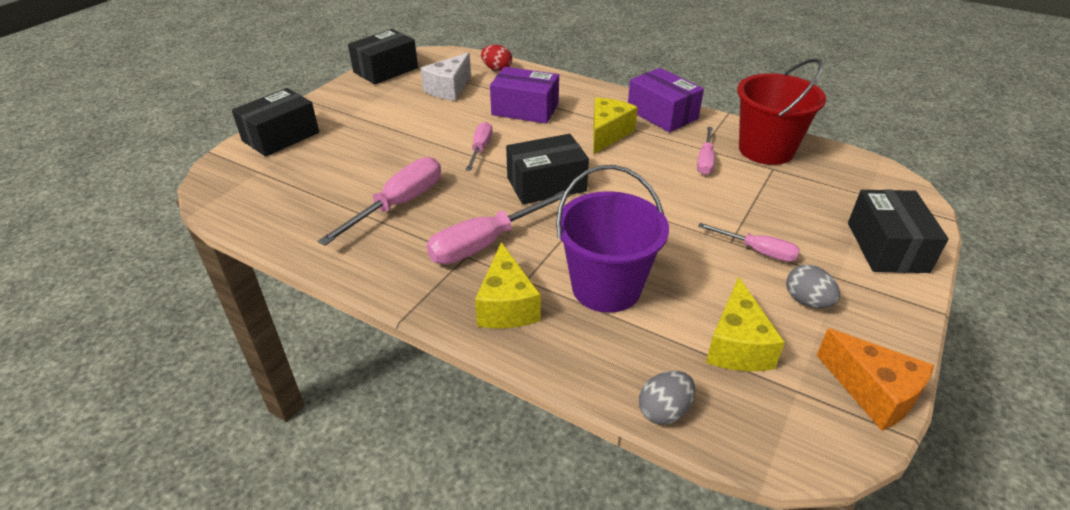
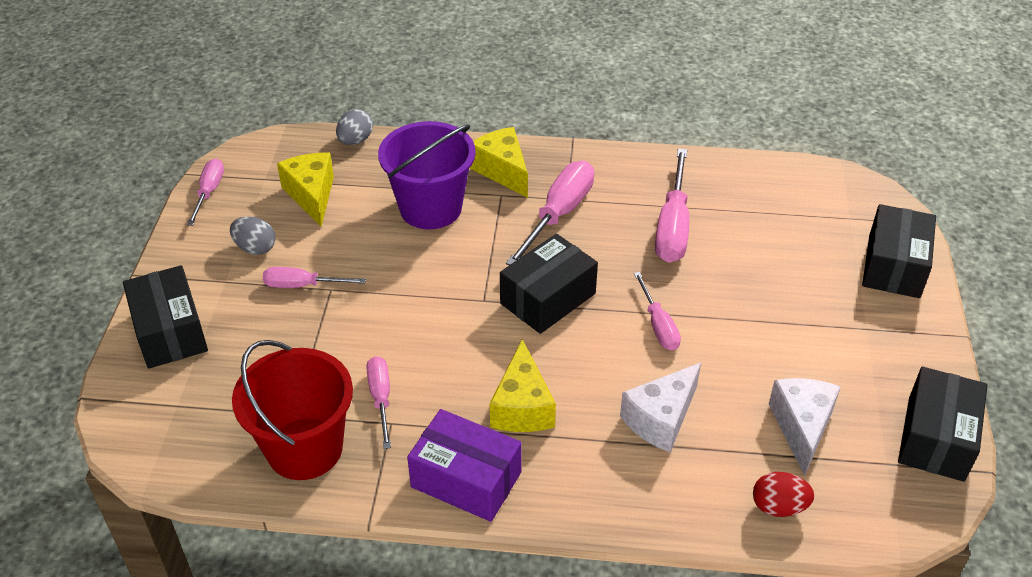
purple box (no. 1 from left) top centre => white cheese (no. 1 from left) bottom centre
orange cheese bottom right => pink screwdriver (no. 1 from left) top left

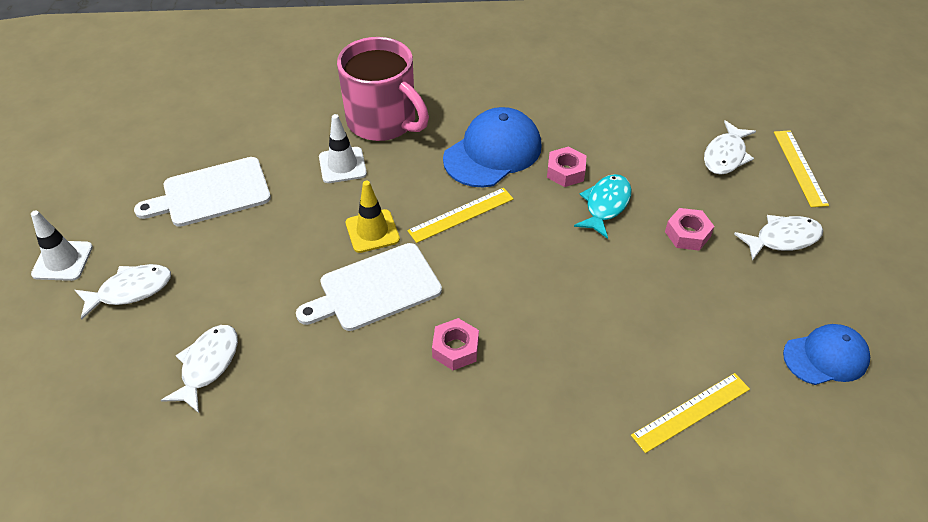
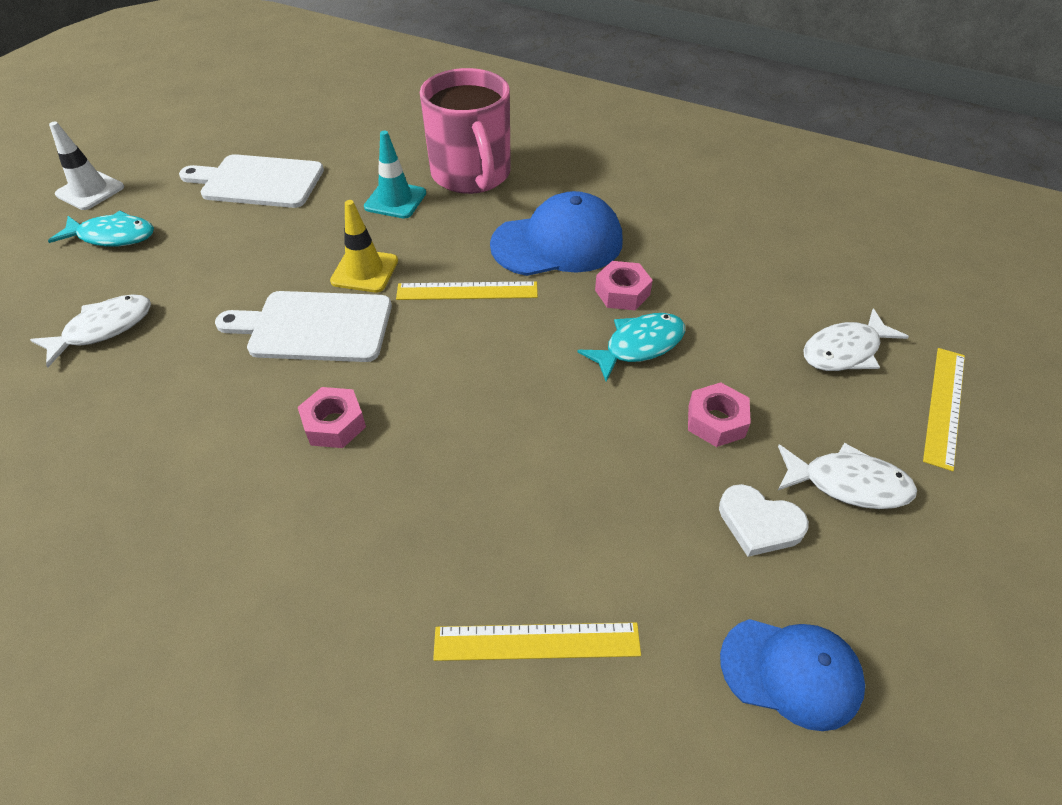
white traffic cone (no. 2 from left) top centre => turquoise traffic cone top centre
white fish (no. 1 from left) middle left => turquoise fish (no. 1 from left) top left
nothing => white heart middle right

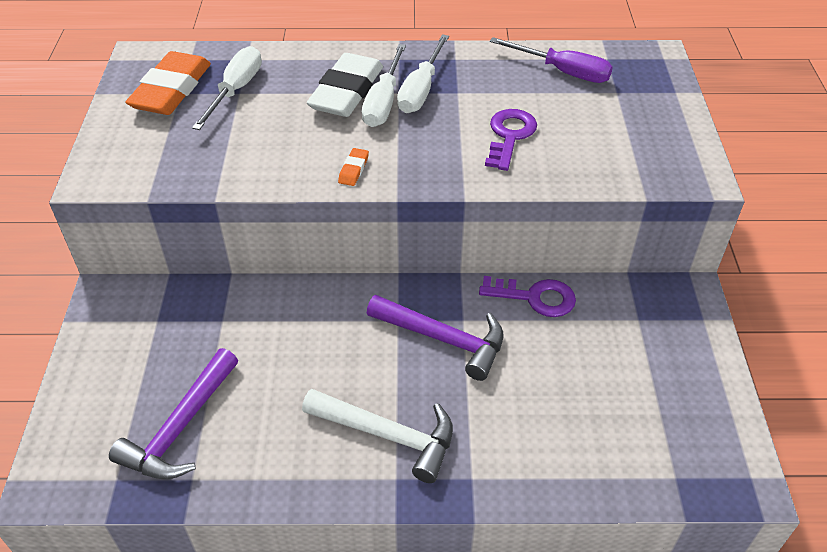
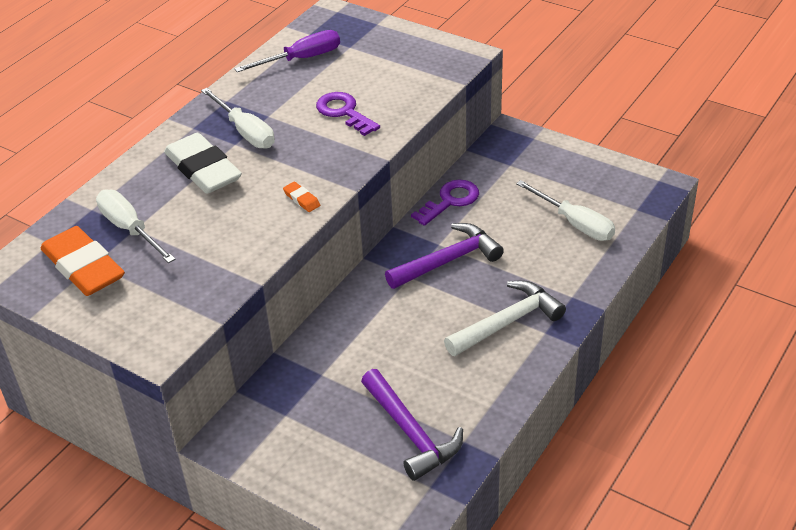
white screwdriver (no. 2 from left in the first image) top centre => white screwdriver (no. 3 from left) middle right, shifted

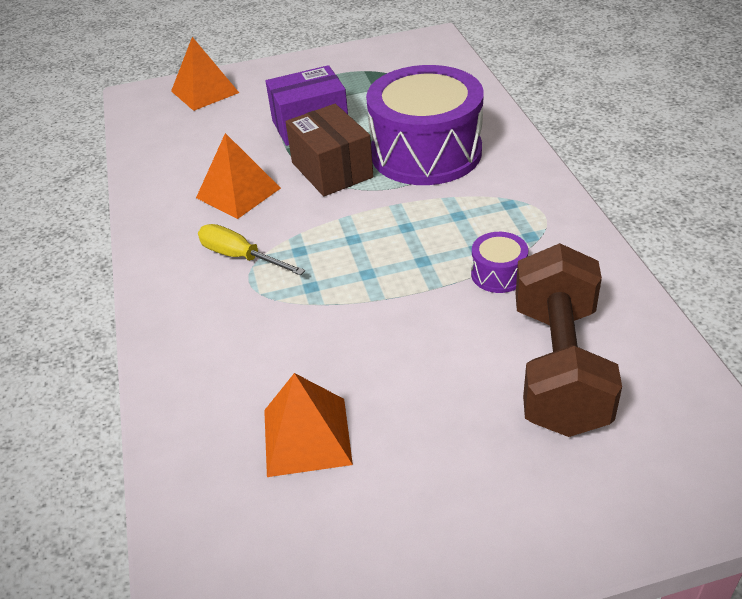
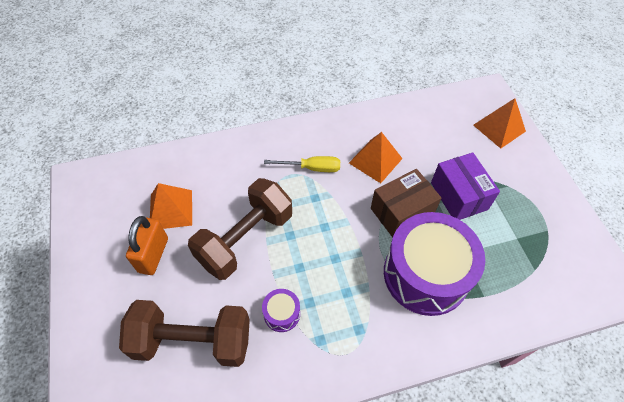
yellow screwdriver centre, 60 degrees clockwise
nothing => brown dumbbell (no. 2 from left) centre
nothing => orange padlock middle left

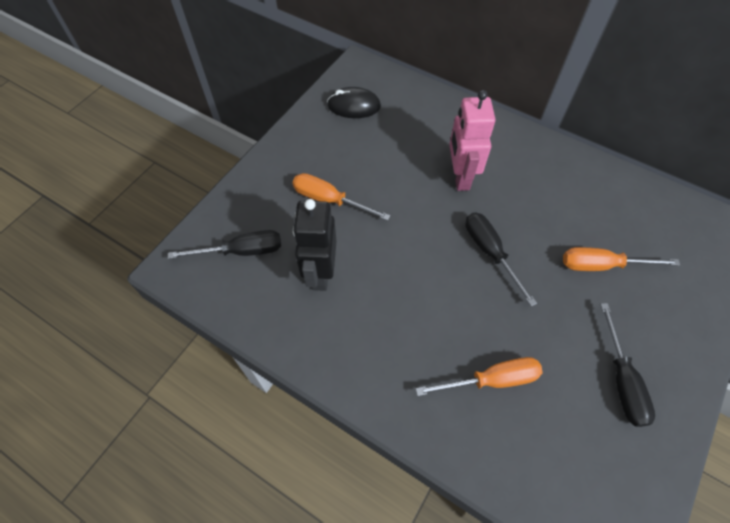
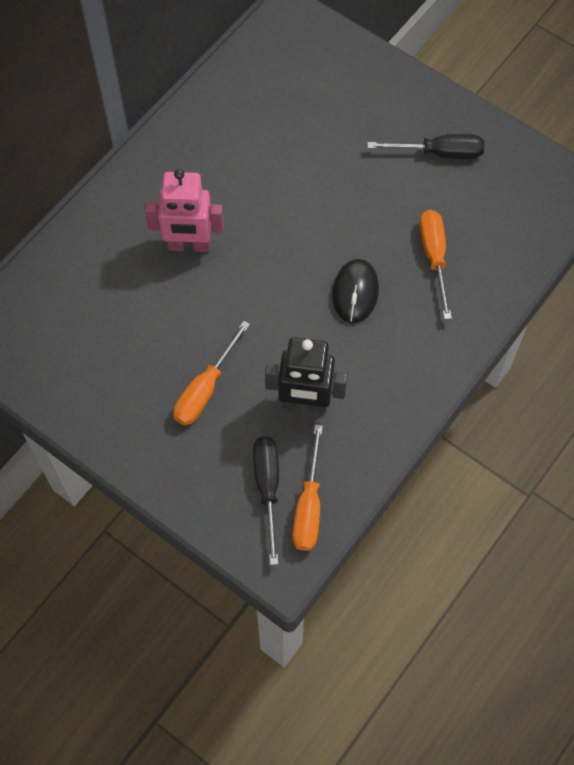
black mouse top centre => black mouse centre, shifted
black screwdriver (no. 2 from left) middle right => nothing
orange screwdriver (no. 3 from left in the first image) middle right => orange screwdriver (no. 2 from left) centre, shifted

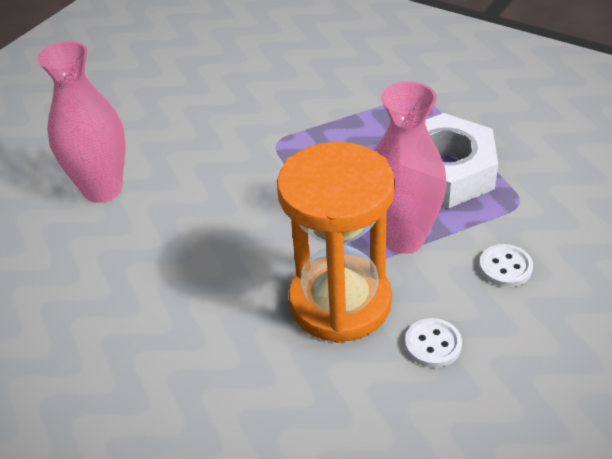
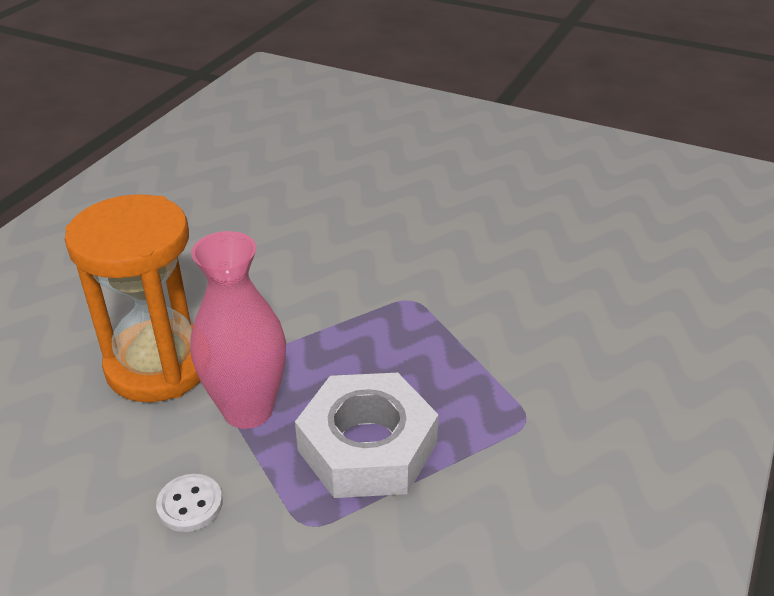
pink vase (no. 1 from left) top left => nothing
white button (no. 1 from left) bottom right => nothing

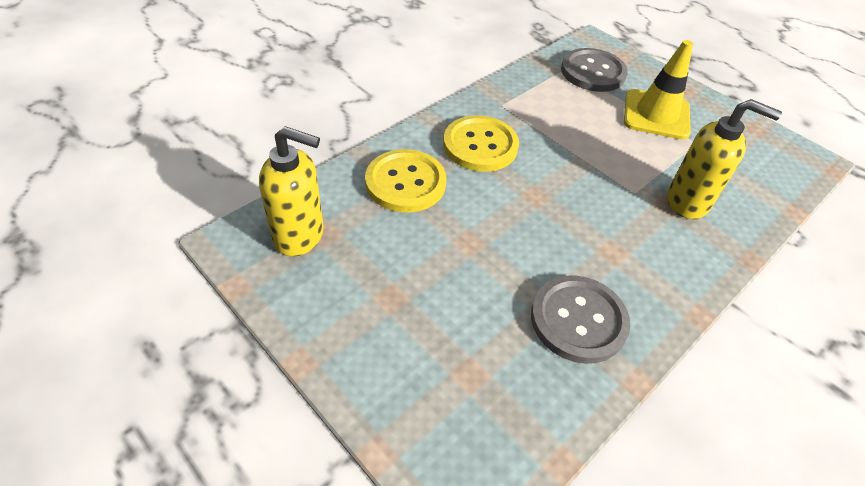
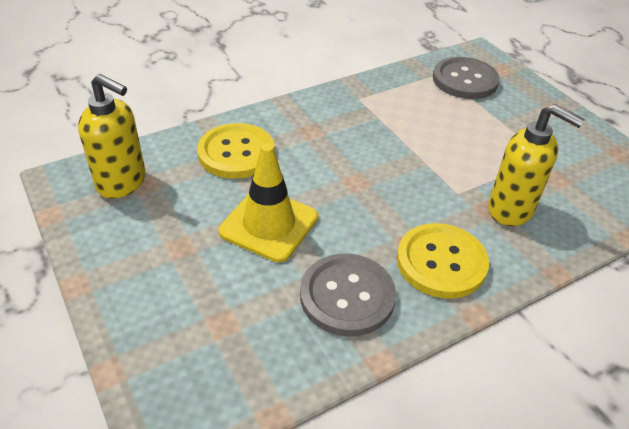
yellow traffic cone top right => yellow traffic cone centre, shifted
yellow button (no. 2 from left) top centre => yellow button (no. 2 from left) middle right, shifted

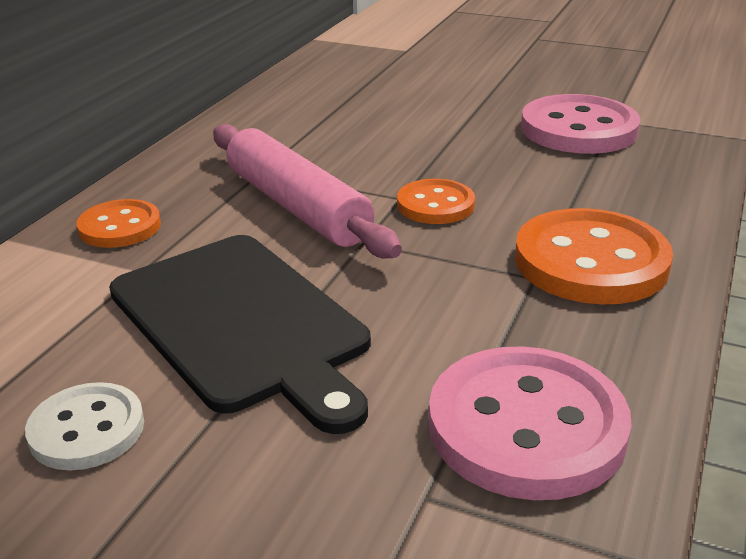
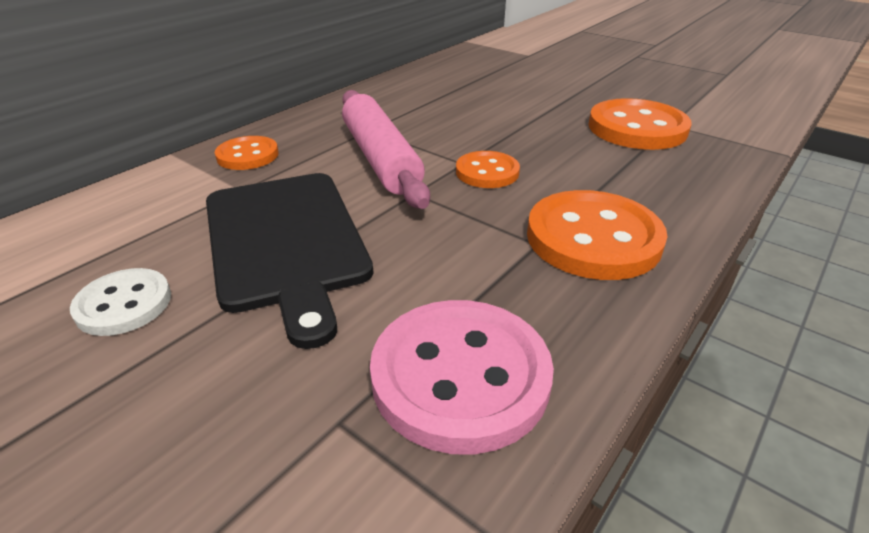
pink button (no. 2 from left) top right => orange button (no. 4 from left) top right

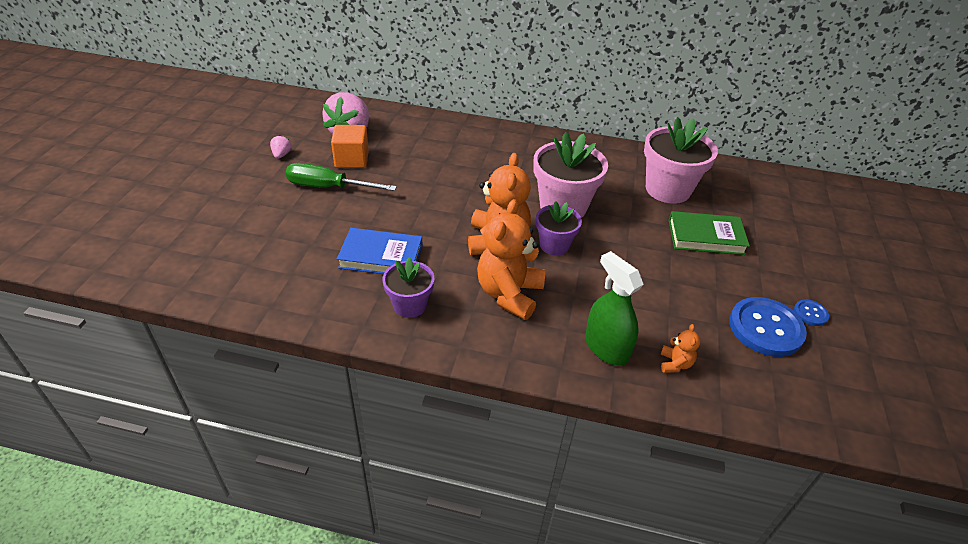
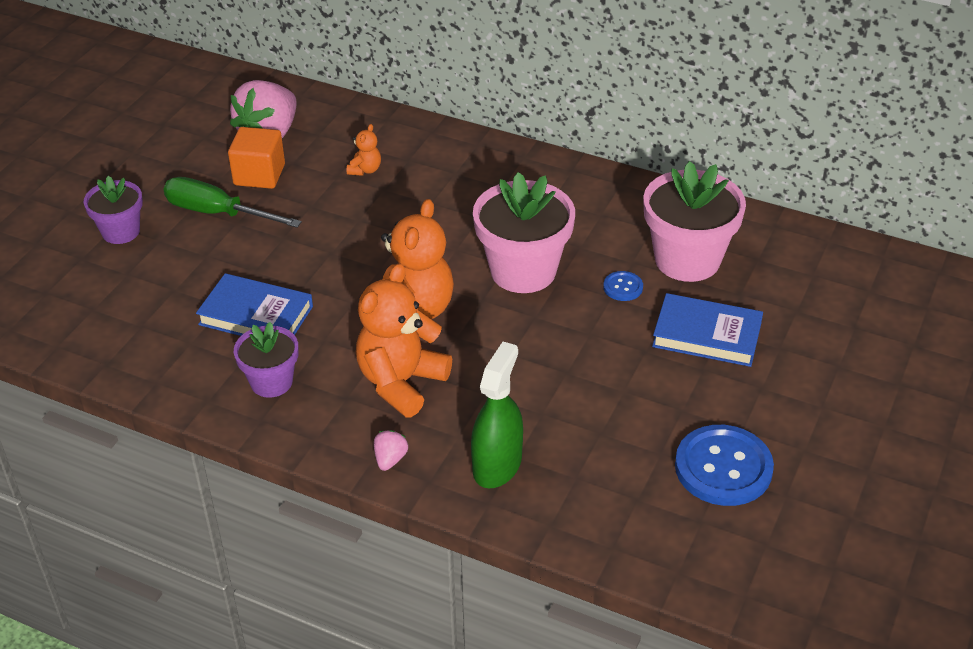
pink strawberry (no. 1 from left in the first image) top left => pink strawberry (no. 2 from left) bottom centre, shifted
purple flower pot (no. 2 from left in the first image) centre => purple flower pot (no. 1 from left) top left, shifted
green book middle right => blue book (no. 2 from left) middle right
green spray bottle centre, 45 degrees clockwise
blue button (no. 2 from left in the first image) middle right => blue button (no. 1 from left) centre, shifted
orange teddy bear (no. 3 from left in the first image) middle right => orange teddy bear (no. 1 from left) top centre, shifted

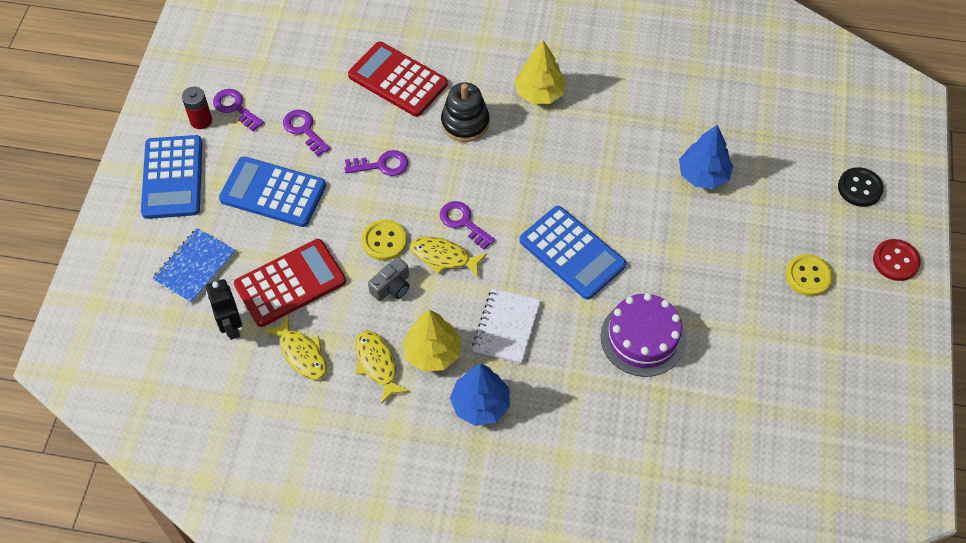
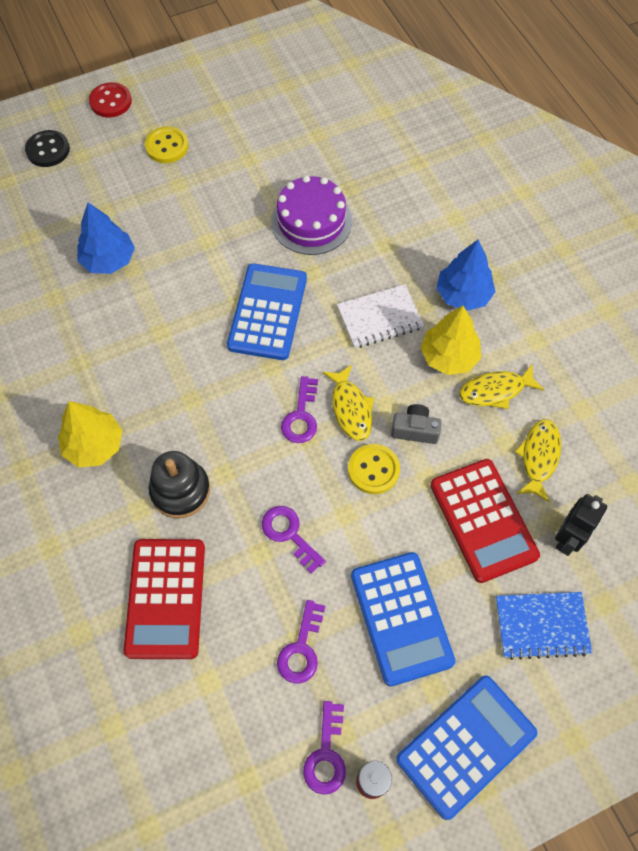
red calculator (no. 1 from left in the first image) middle left => red calculator (no. 2 from left) middle right, 135 degrees counterclockwise
yellow fish (no. 2 from left) bottom centre => yellow fish (no. 2 from left) middle right, 45 degrees clockwise

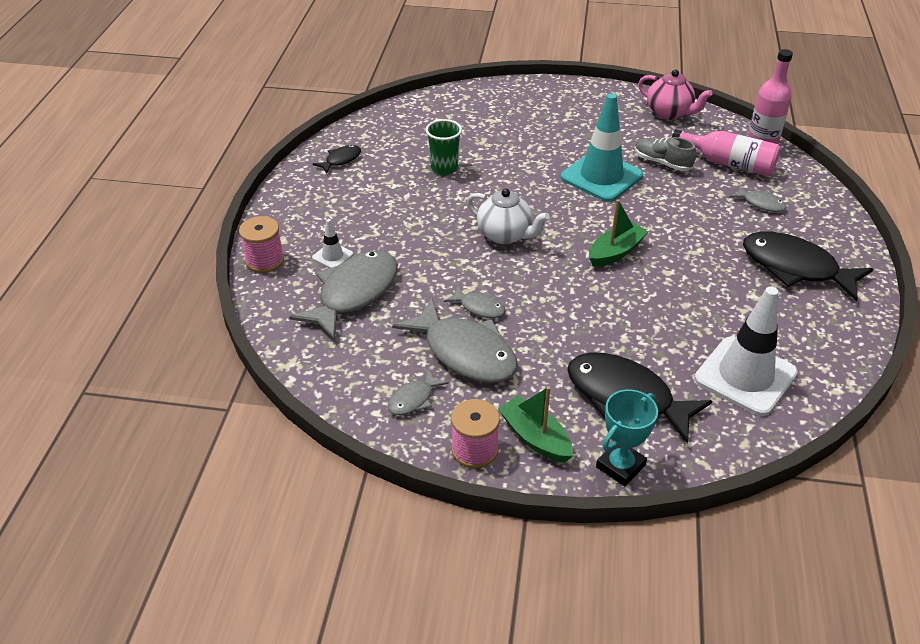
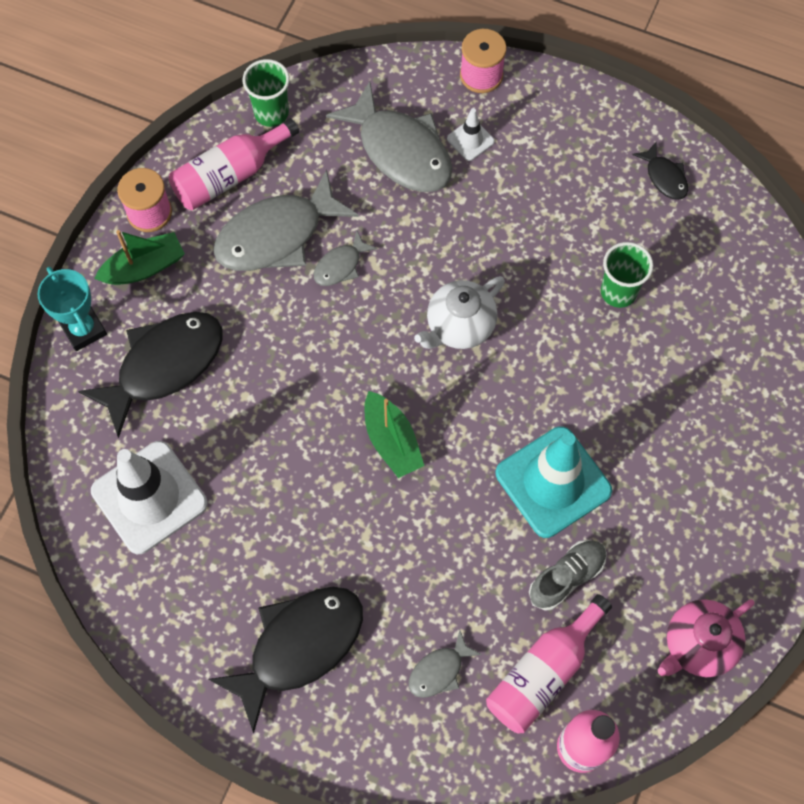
grey fish (no. 2 from left) centre => pink bottle (no. 1 from left) top left
nothing => green cup (no. 1 from left) top left

